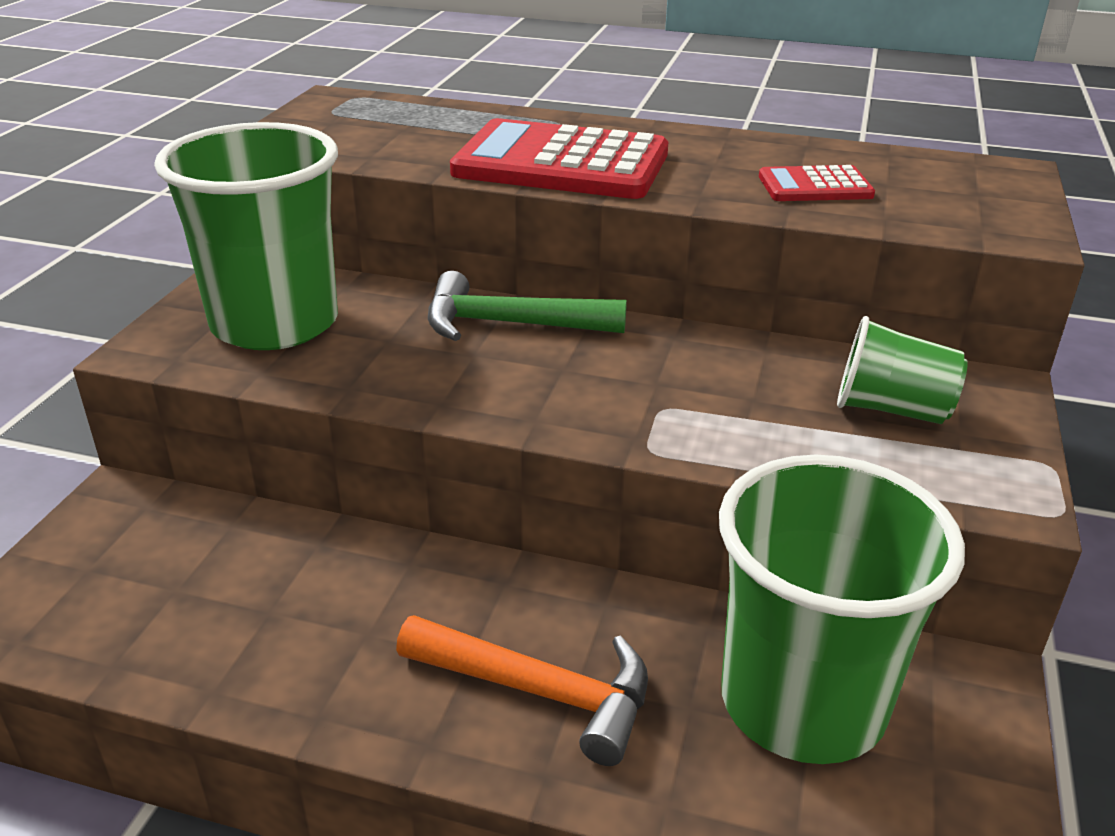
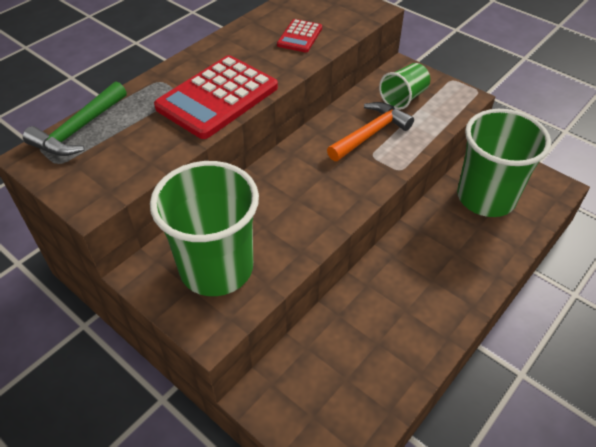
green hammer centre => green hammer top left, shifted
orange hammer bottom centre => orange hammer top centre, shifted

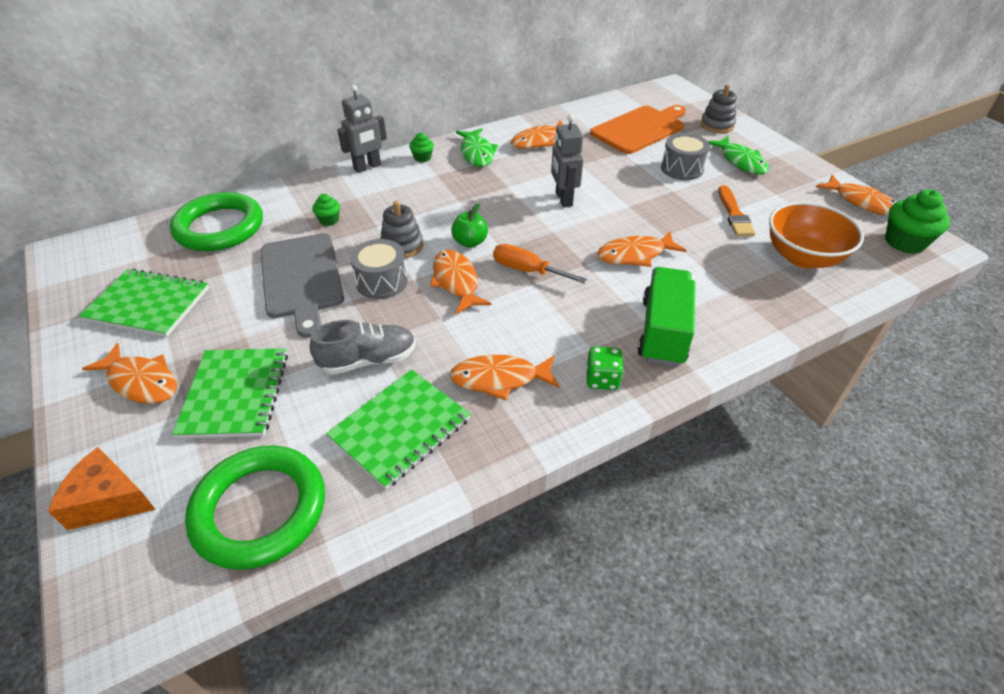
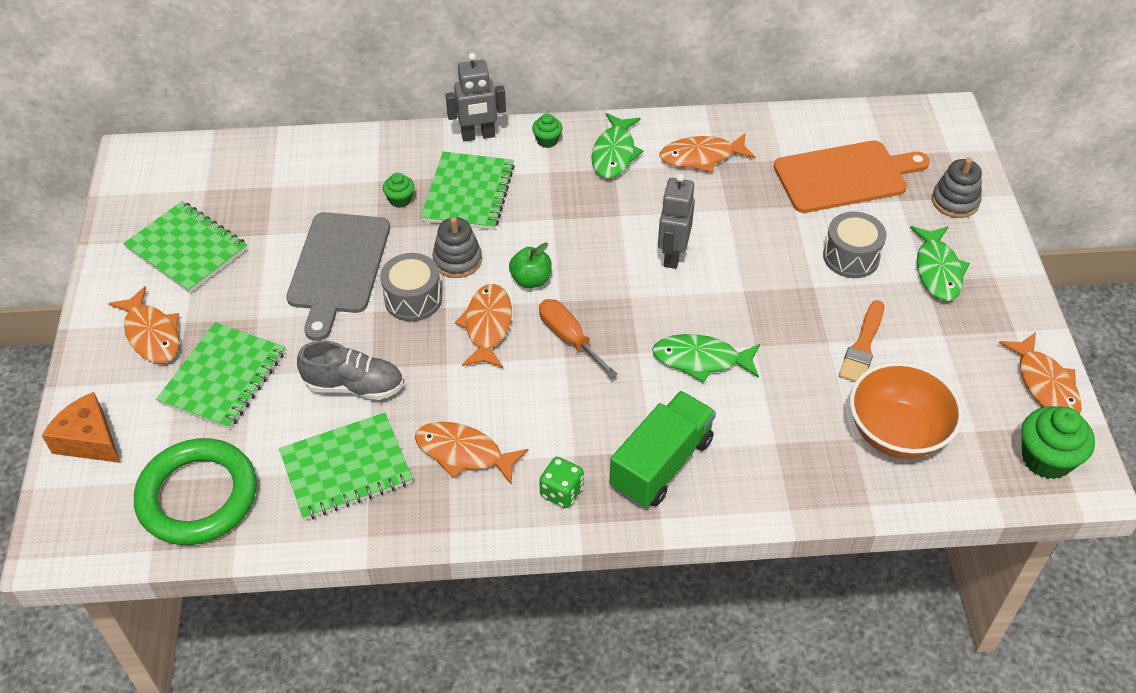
green ring (no. 1 from left) top left => nothing
orange fish (no. 5 from left) centre => green fish (no. 2 from left) centre
nothing => green notebook (no. 4 from left) top centre

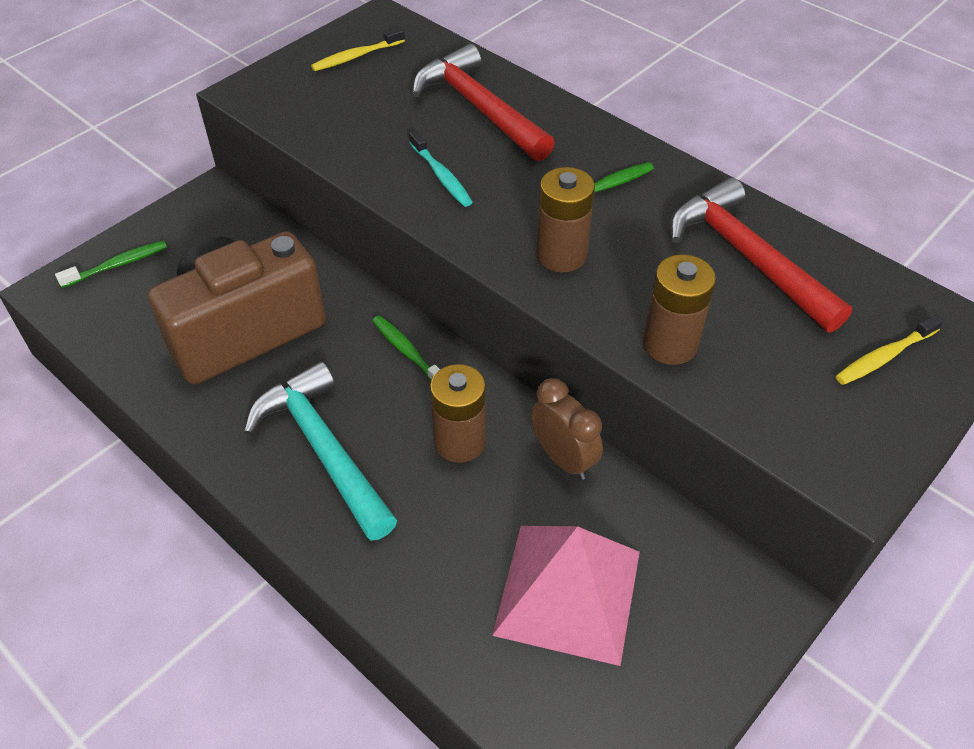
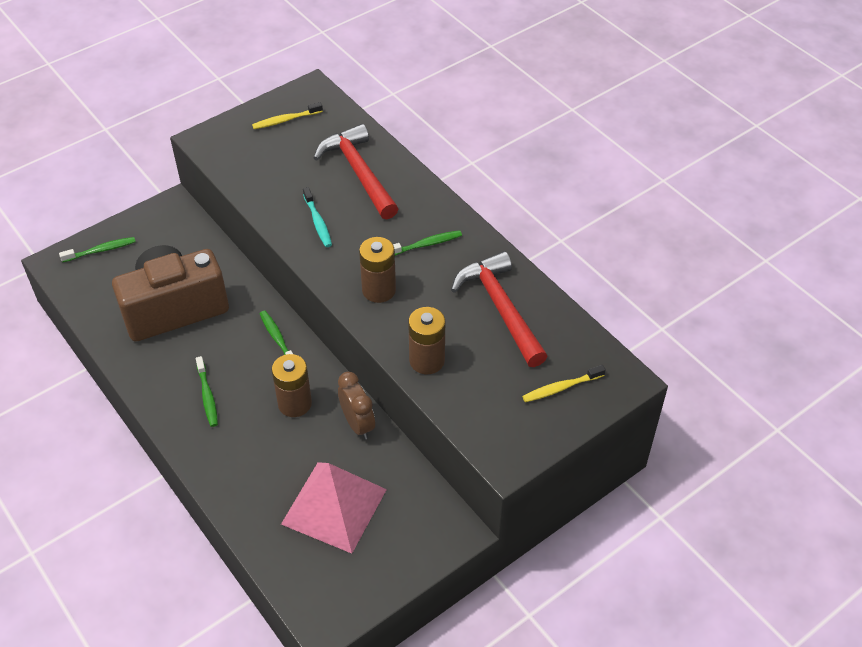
turquoise hammer middle left => green toothbrush (no. 2 from left) middle left

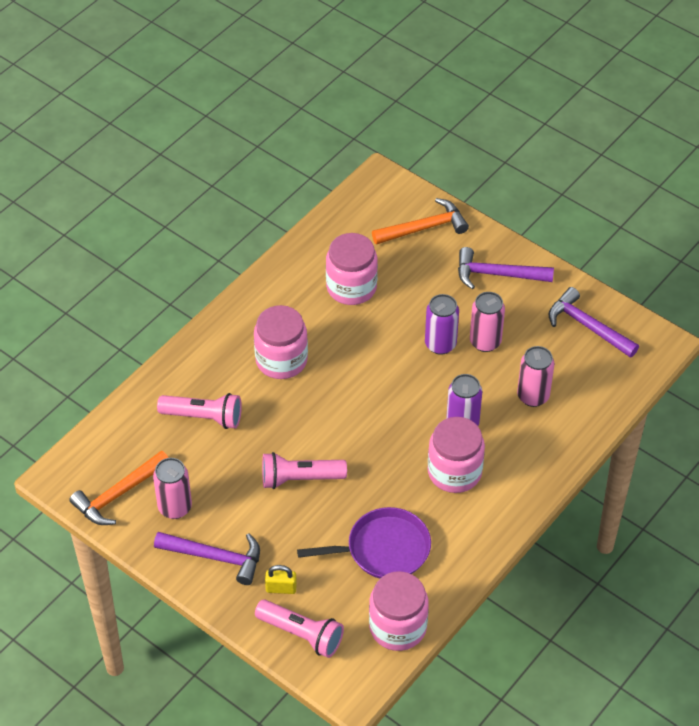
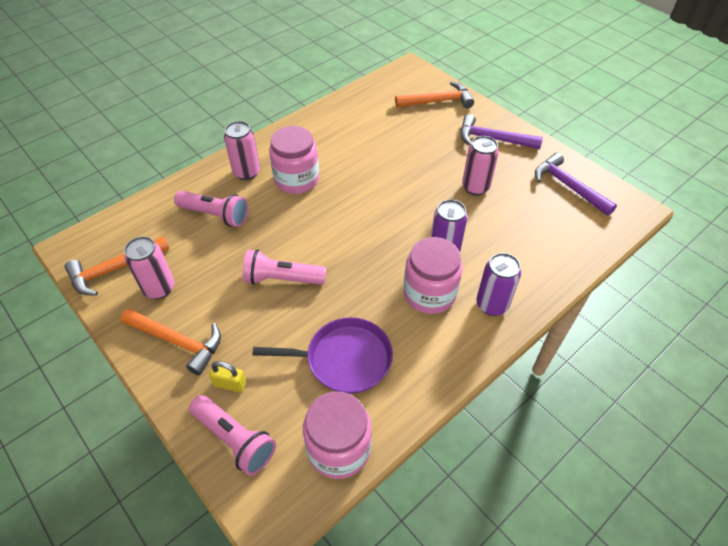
pink jar (no. 2 from left) centre => nothing
purple can (no. 1 from left in the first image) centre => purple can (no. 2 from left) middle right, shifted
pink can (no. 3 from left in the first image) middle right => pink can (no. 2 from left) top left, shifted
purple hammer (no. 1 from left) bottom left => orange hammer (no. 2 from left) middle left

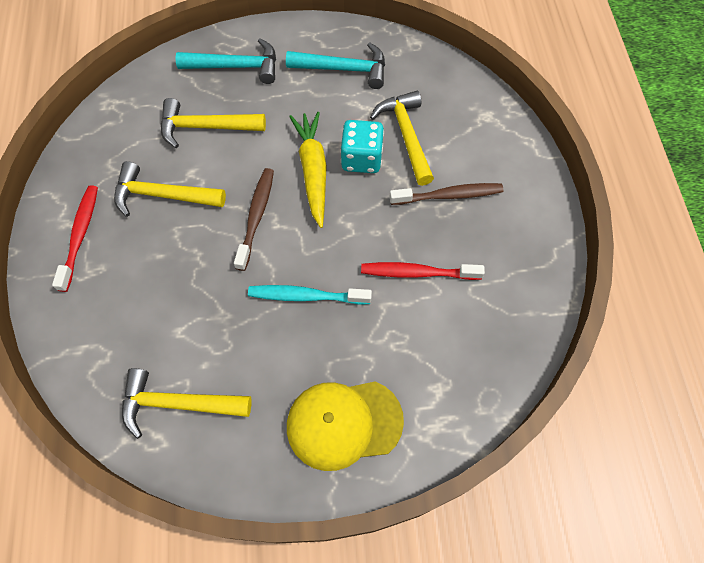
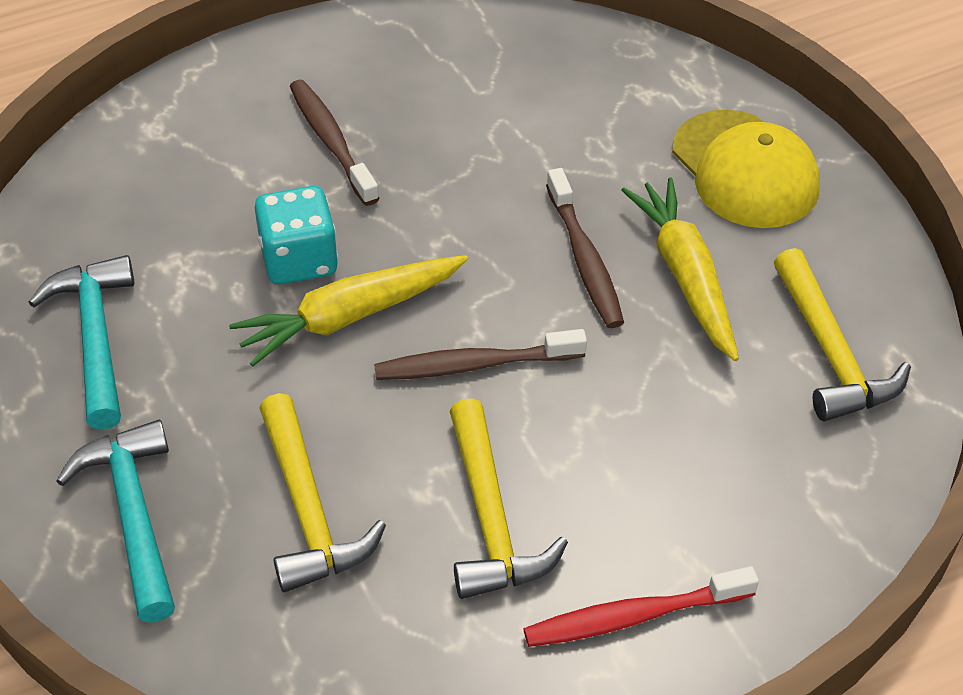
yellow hammer (no. 4 from left) top centre => nothing
red toothbrush (no. 2 from left) centre => nothing
turquoise toothbrush centre => brown toothbrush (no. 3 from left) centre
nothing => yellow carrot (no. 2 from left) middle right

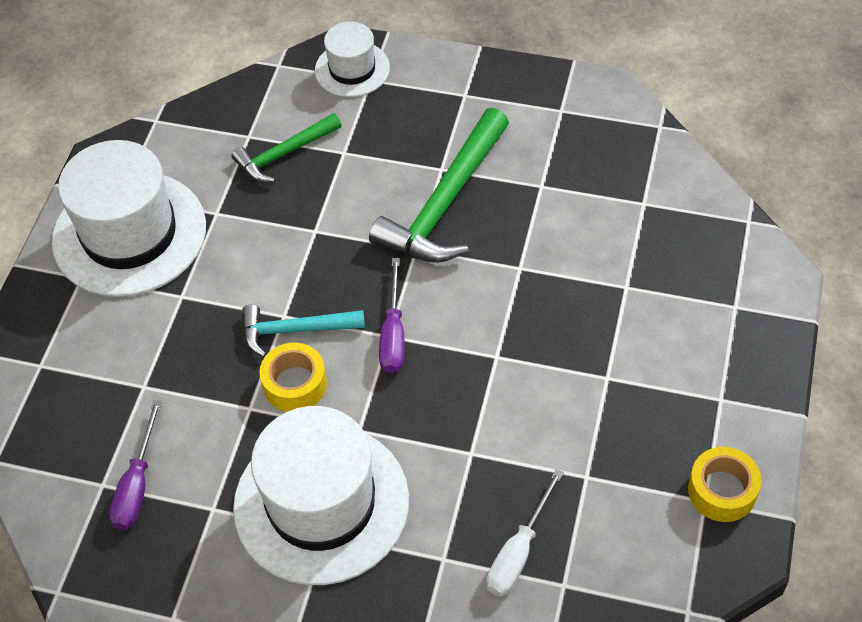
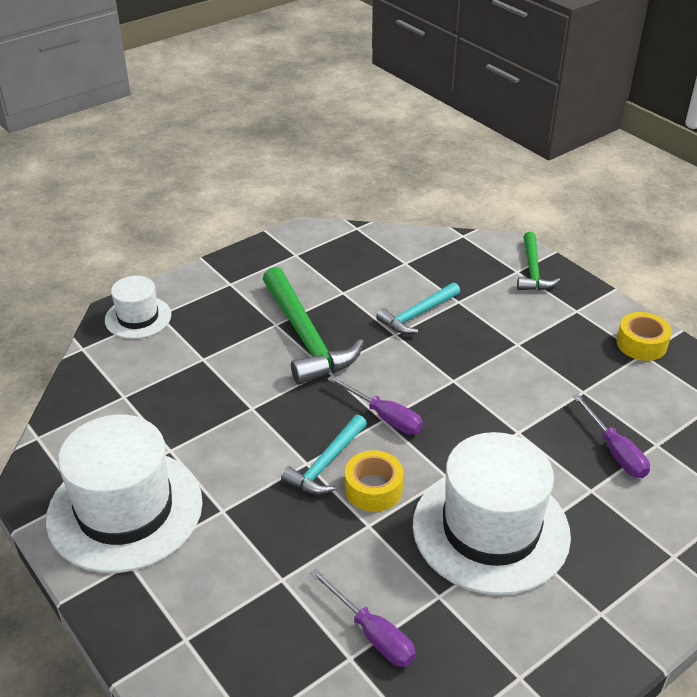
green hammer (no. 1 from left in the first image) top left => green hammer (no. 2 from left) middle right, shifted
white screwdriver bottom centre => purple screwdriver (no. 3 from left) middle right
nothing => turquoise hammer (no. 2 from left) centre

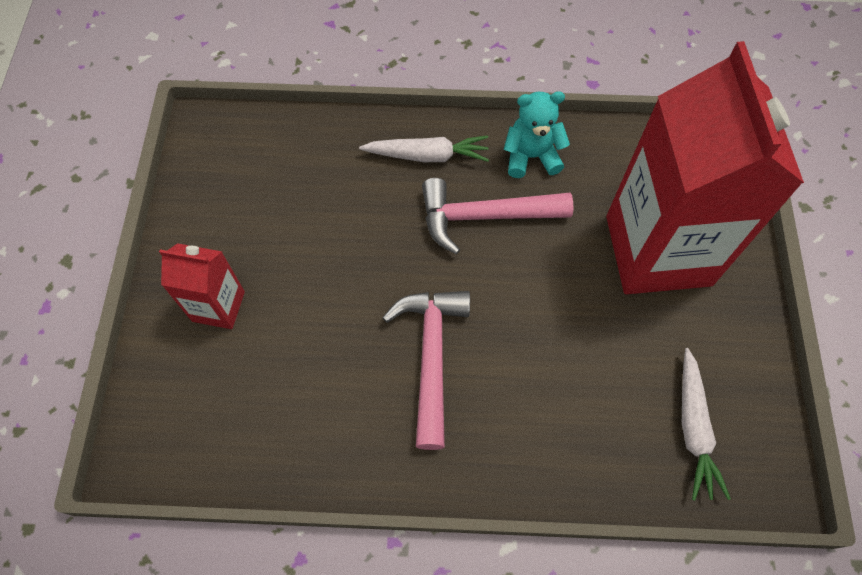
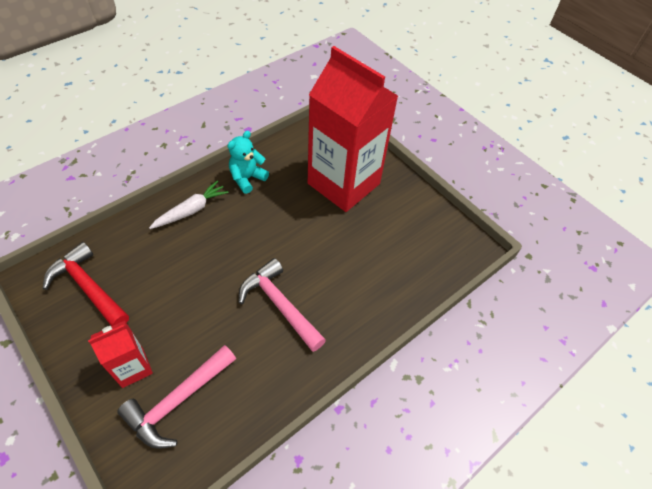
pink hammer (no. 2 from left in the first image) centre => pink hammer (no. 1 from left) bottom left, shifted
white carrot (no. 2 from left) bottom right => nothing
nothing => red hammer middle left

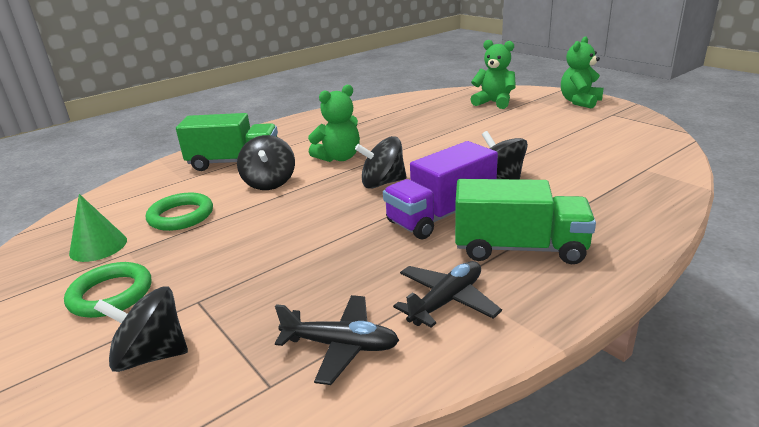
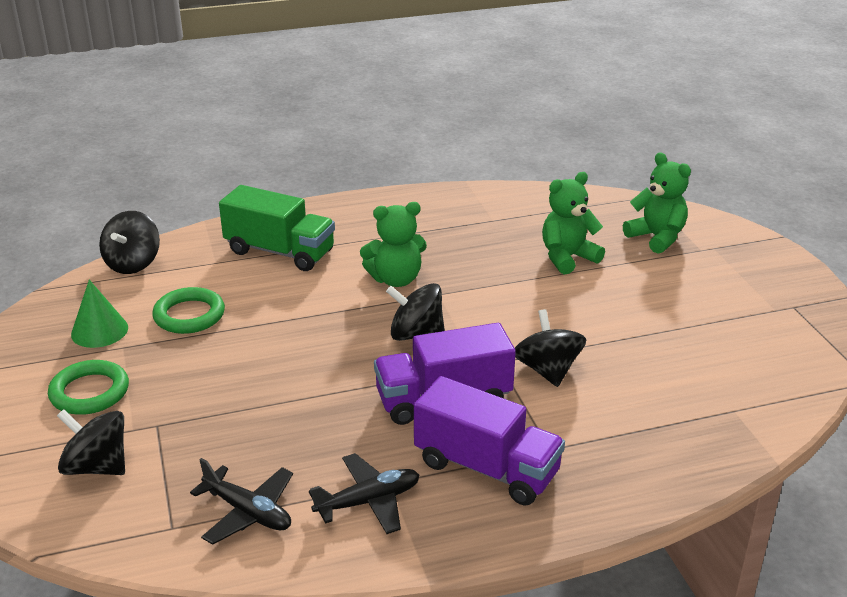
green teddy bear (no. 3 from left in the first image) top right => green teddy bear (no. 2 from left) middle right, shifted
black spinning top (no. 2 from left) centre => black spinning top (no. 2 from left) middle left, shifted
green truck (no. 2 from left) middle right => purple truck (no. 2 from left) bottom centre

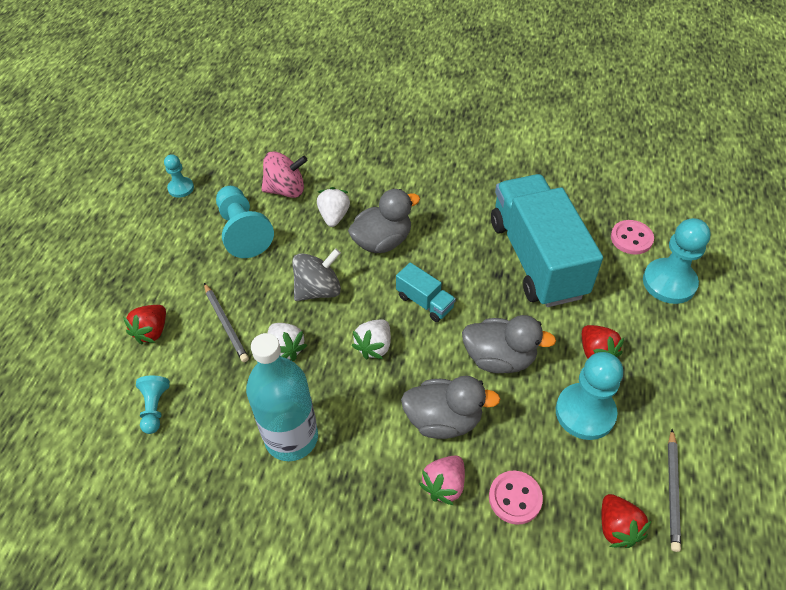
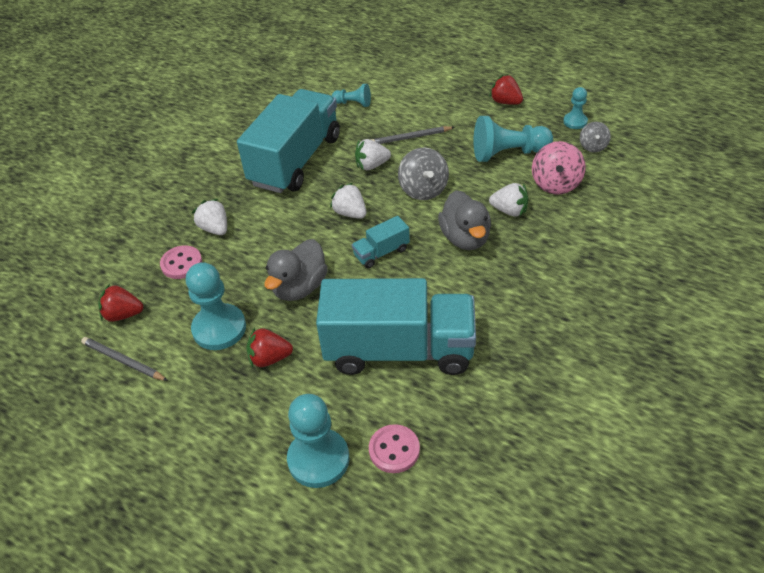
red strawberry (no. 1 from left in the first image) middle left => red strawberry (no. 3 from left) top centre, shifted
turquoise bottle bottom centre => turquoise truck (no. 1 from left) top centre
grey duck (no. 2 from left) bottom centre => nothing
pink strawberry bottom centre => white strawberry (no. 1 from left) middle left
nothing => grey spinning top (no. 2 from left) top right

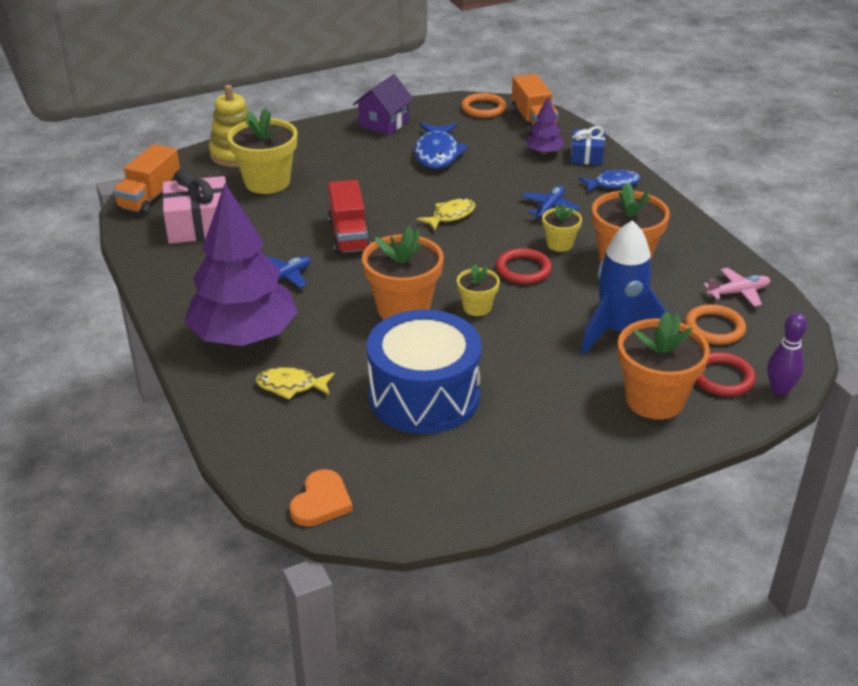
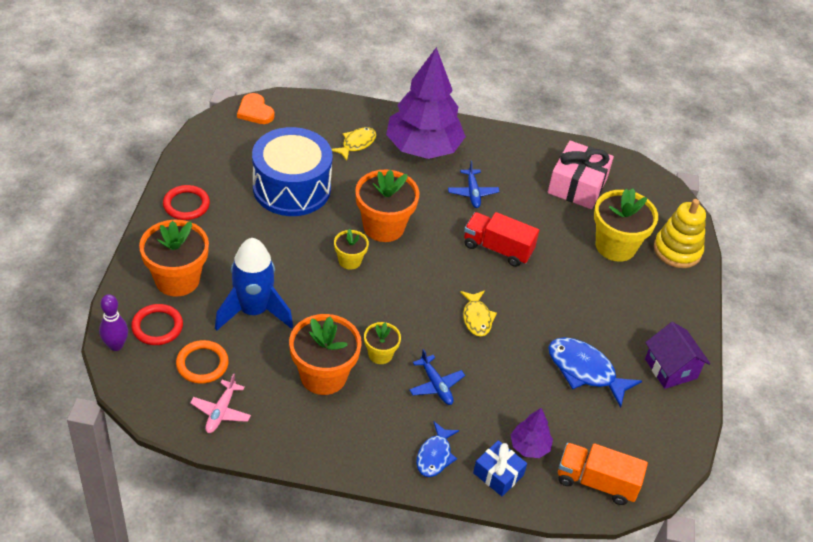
orange ring (no. 1 from left) top centre => nothing
orange truck (no. 1 from left) top left => nothing
red ring (no. 1 from left in the first image) centre => red ring (no. 2 from left) middle left, shifted

